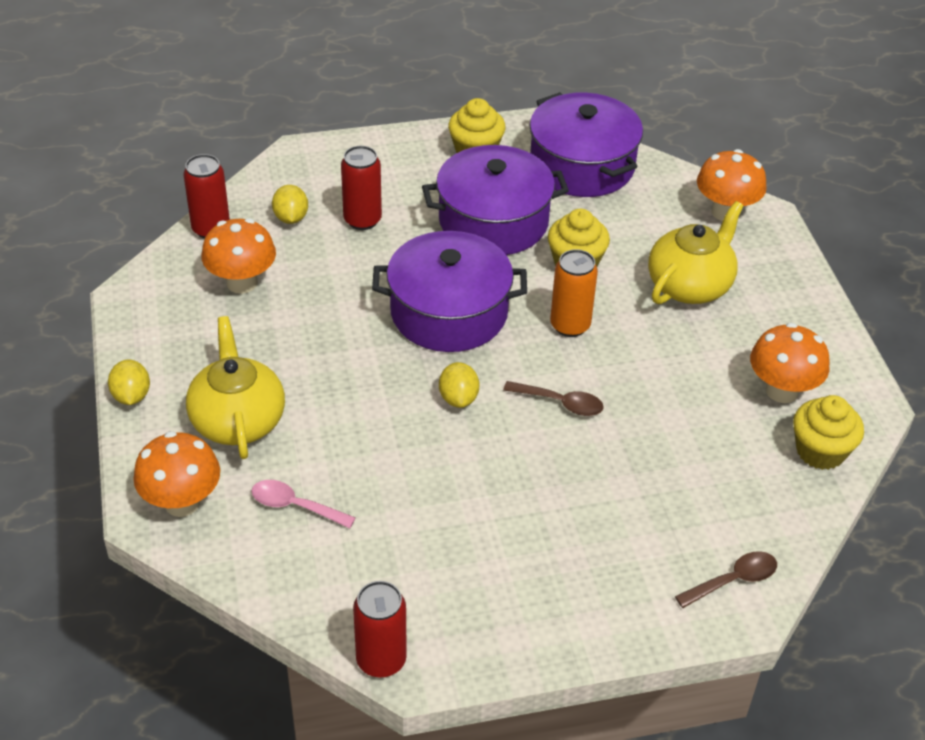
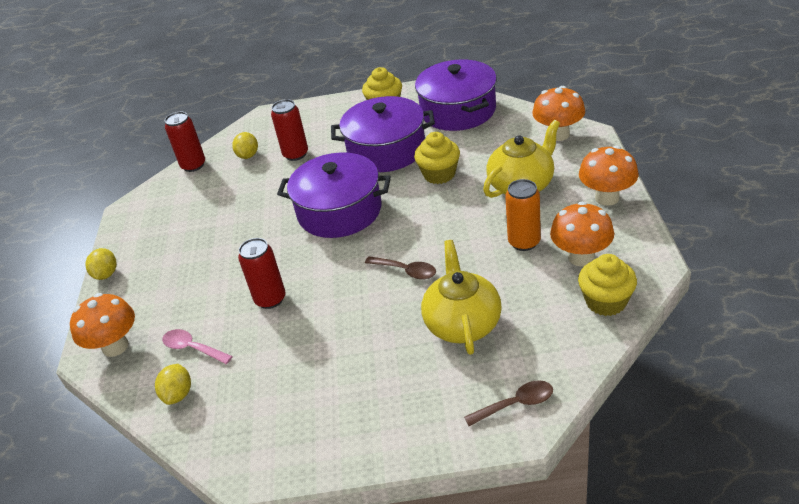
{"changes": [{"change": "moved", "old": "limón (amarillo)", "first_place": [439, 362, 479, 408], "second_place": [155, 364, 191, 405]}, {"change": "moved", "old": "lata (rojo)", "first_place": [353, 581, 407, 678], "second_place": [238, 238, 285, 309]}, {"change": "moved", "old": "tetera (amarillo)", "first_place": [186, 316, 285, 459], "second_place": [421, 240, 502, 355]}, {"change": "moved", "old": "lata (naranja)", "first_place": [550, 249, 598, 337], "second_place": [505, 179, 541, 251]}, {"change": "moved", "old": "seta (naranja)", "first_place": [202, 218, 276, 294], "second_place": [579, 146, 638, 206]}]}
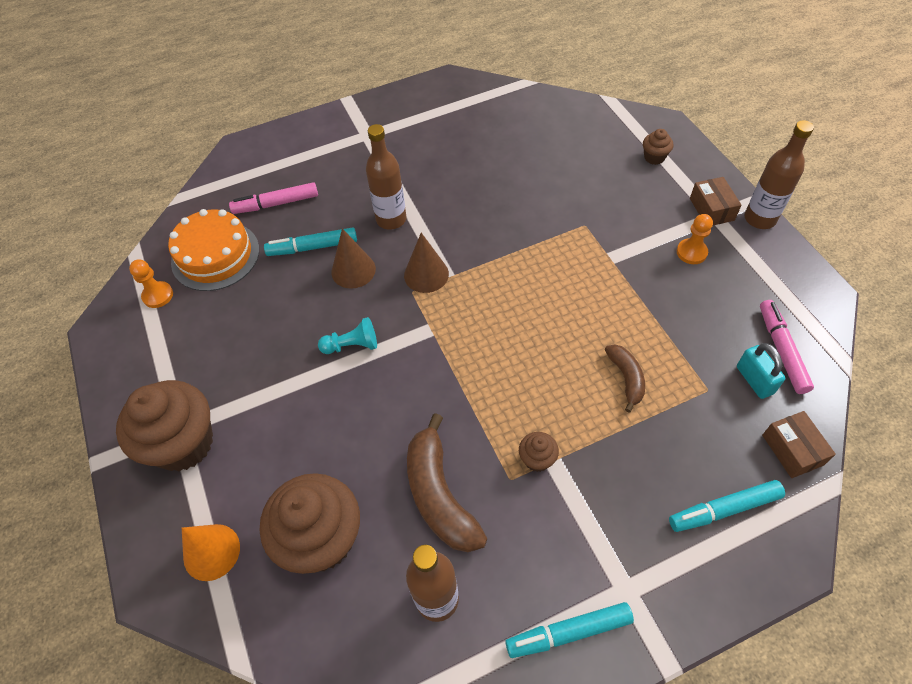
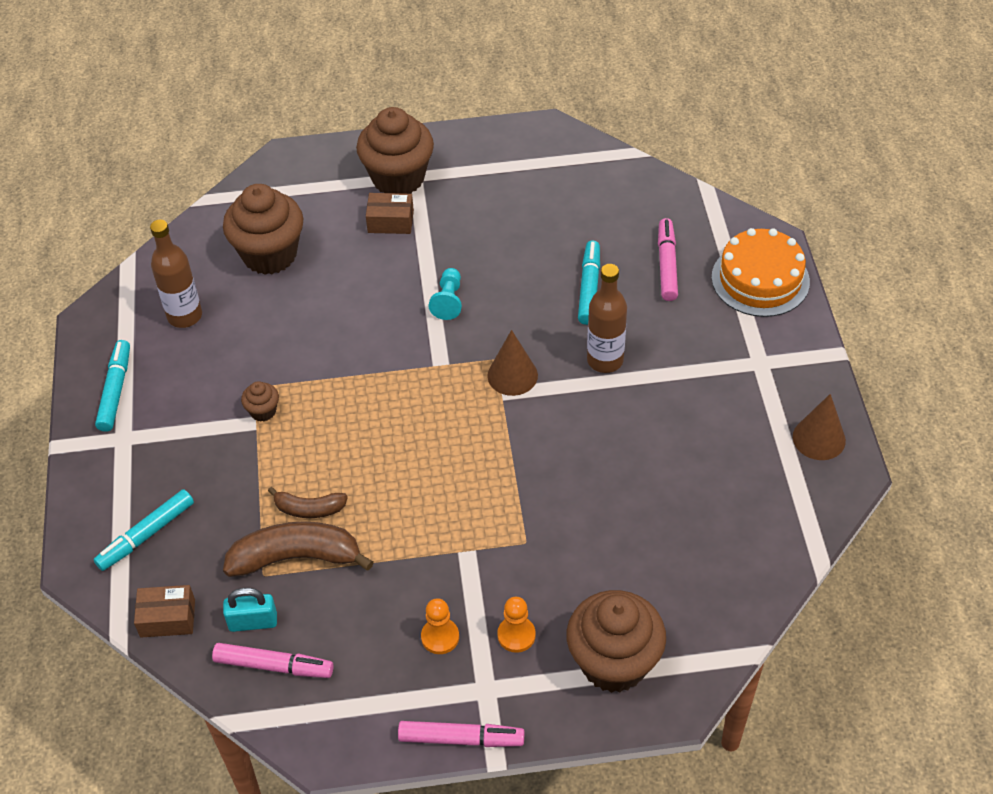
{"changes": [{"change": "turned", "old": "rotulador (turquesa)", "first_place": [669, 480, 785, 532], "second_place": [93, 489, 194, 571], "degrees": -135}, {"change": "moved", "old": "plátano (marrón)", "first_place": [407, 413, 487, 552], "second_place": [223, 521, 374, 577]}, {"change": "moved", "old": "caja (marrón)", "first_place": [690, 177, 742, 225], "second_place": [366, 193, 414, 234]}, {"change": "replaced", "old": "botella (marrón)", "new": "rotulador (rosa)", "first_place": [745, 120, 814, 229], "second_place": [398, 721, 525, 747]}, {"change": "moved", "old": "peón (naranja)", "first_place": [129, 260, 173, 308], "second_place": [497, 597, 536, 653]}, {"change": "resized", "old": "magdalena (marrón)", "first_place": [643, 129, 673, 165], "second_place": [566, 590, 666, 693], "factor": 2.29}, {"change": "moved", "old": "tarta (naranja)", "first_place": [168, 209, 259, 291], "second_place": [712, 228, 810, 317]}, {"change": "moved", "old": "cono (marrón)", "first_place": [331, 228, 376, 289], "second_place": [793, 394, 846, 460]}, {"change": "removed", "old": "cono (naranja)", "first_place": [182, 524, 240, 581]}]}
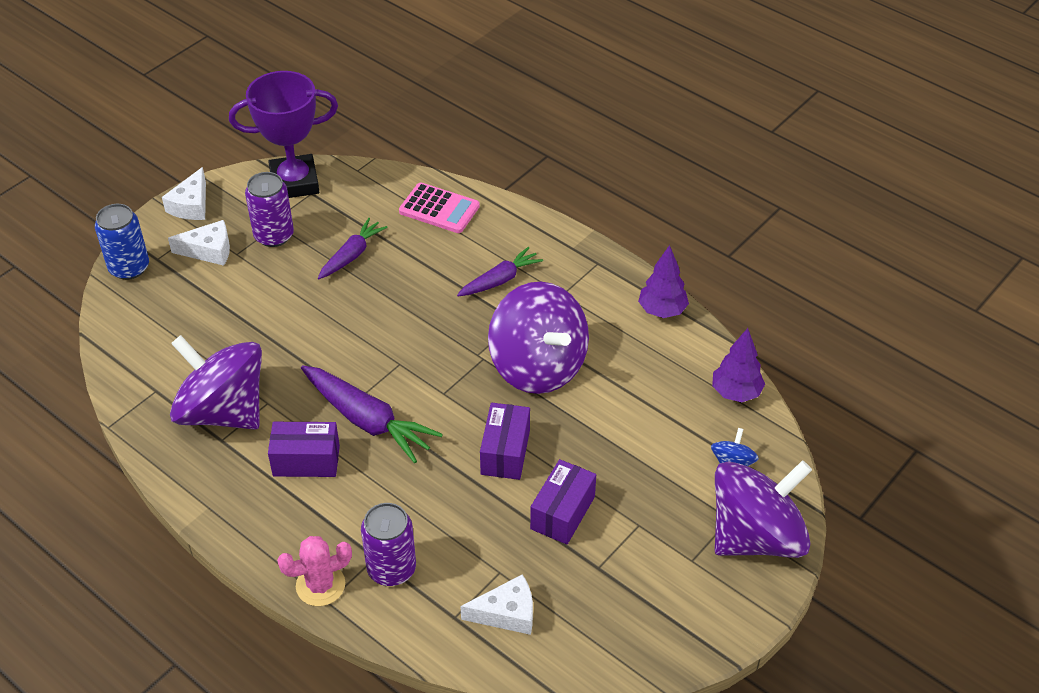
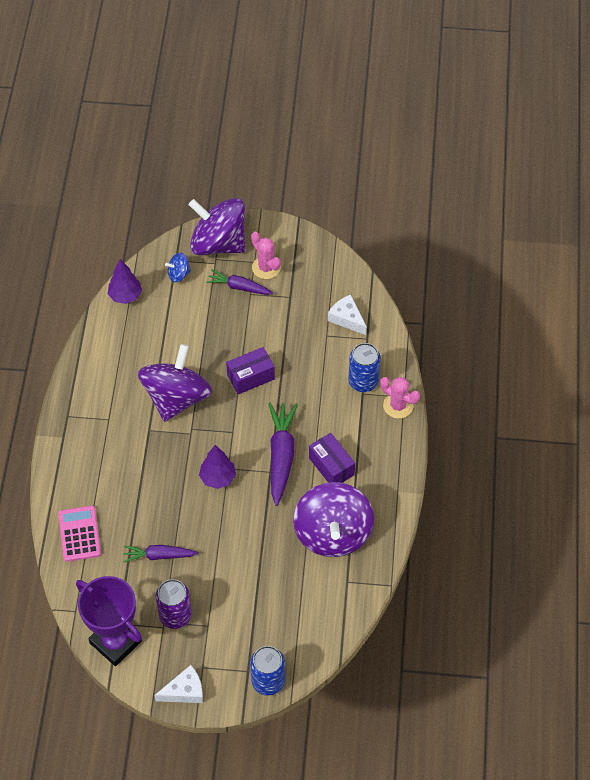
{"changes": [{"change": "moved", "old": "árbol (morado)", "first_place": [638, 245, 689, 318], "second_place": [199, 445, 236, 489]}, {"change": "moved", "old": "zanahoria (morado)", "first_place": [457, 247, 543, 296], "second_place": [206, 269, 273, 295]}, {"change": "added", "new": "cactus (rosa)", "second_place": [251, 232, 281, 279]}, {"change": "recoloured", "old": "lata (morado)", "new": "lata (azul)", "first_place": [361, 503, 416, 586], "second_place": [348, 343, 381, 392]}, {"change": "removed", "old": "queso (blanco)", "first_place": [168, 220, 230, 266]}, {"change": "removed", "old": "caja (morado)", "first_place": [530, 459, 596, 544]}]}
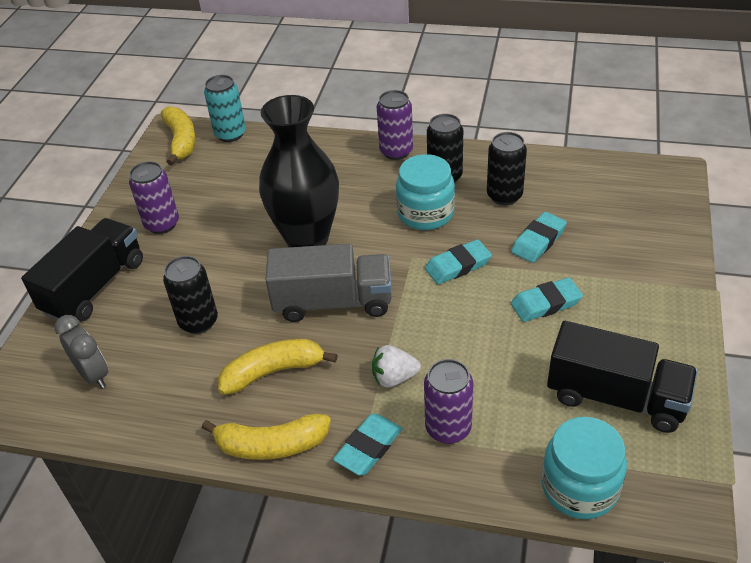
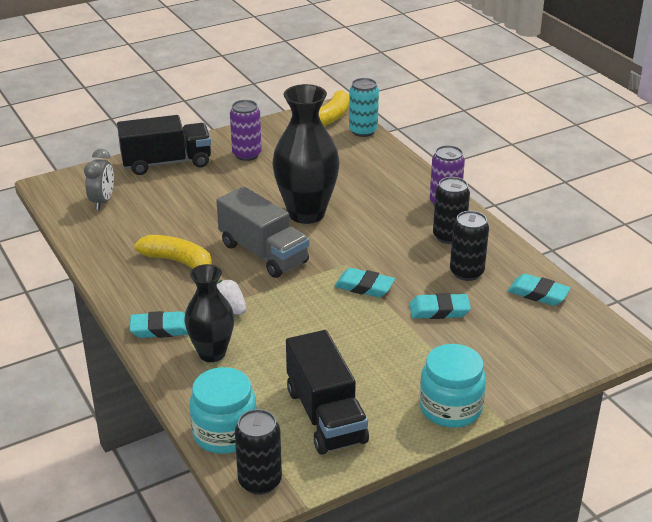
{"changes": [{"change": "replaced", "old": "lata (morado)", "new": "florero (negro)", "first_place": [424, 359, 473, 444], "second_place": [184, 264, 234, 362]}, {"change": "moved", "old": "lata (negro)", "first_place": [163, 256, 218, 334], "second_place": [235, 409, 282, 495]}, {"change": "moved", "old": "tarro (turquesa)", "first_place": [396, 154, 455, 230], "second_place": [419, 344, 486, 428]}, {"change": "moved", "old": "goma de borrar (turquesa)", "first_place": [511, 277, 583, 322], "second_place": [508, 274, 571, 306]}, {"change": "removed", "old": "plátano (amarillo)", "first_place": [202, 414, 331, 460]}]}
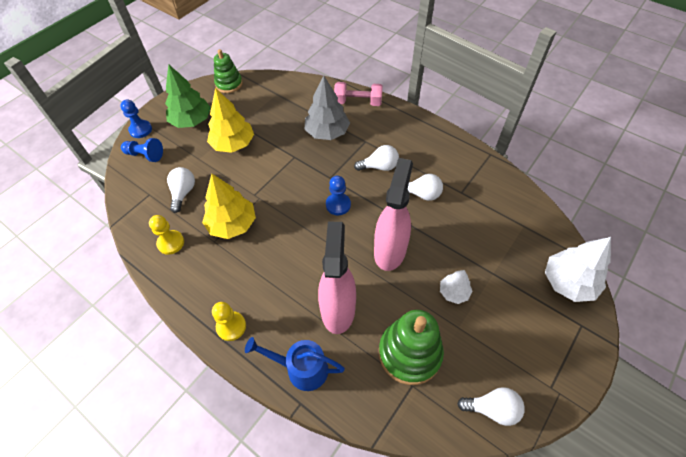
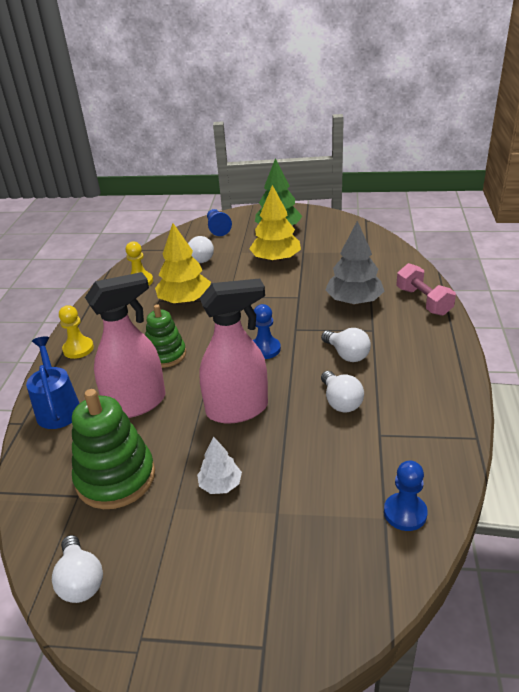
{"changes": [{"change": "moved", "old": "juguete apilable (verde)", "first_place": [214, 49, 243, 93], "second_place": [145, 304, 186, 368]}, {"change": "moved", "old": "peón (azul)", "first_place": [120, 99, 152, 138], "second_place": [384, 460, 428, 531]}, {"change": "removed", "old": "árbol (blanco)", "first_place": [545, 237, 611, 302]}]}
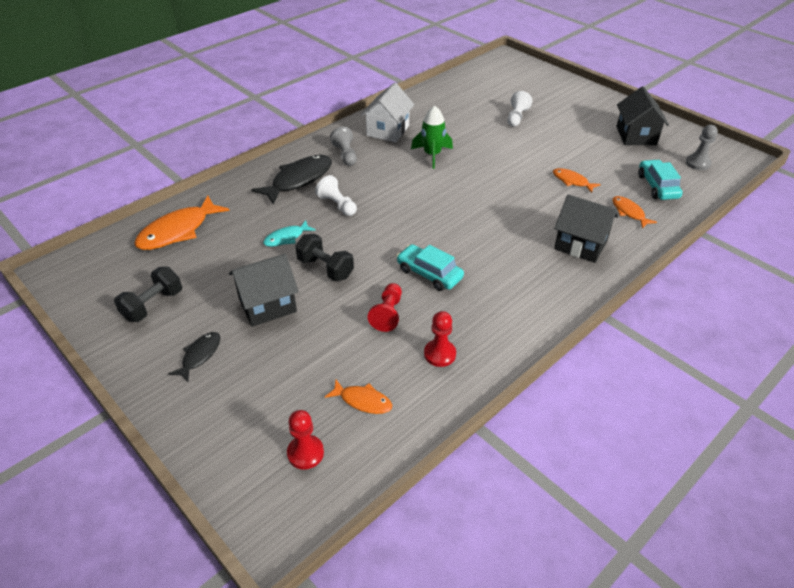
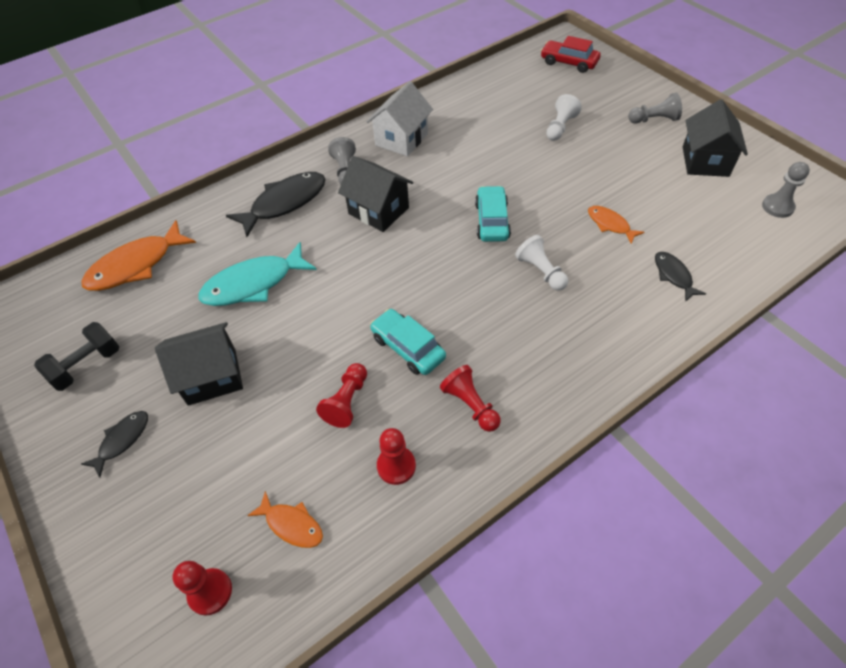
{"changes": [{"change": "resized", "old": "pez (turquesa)", "first_place": [263, 220, 316, 247], "second_place": [198, 242, 317, 306], "factor": 1.85}, {"change": "moved", "old": "casa (negro)", "first_place": [554, 195, 618, 263], "second_place": [338, 156, 413, 232]}, {"change": "added", "new": "peón (rojo)", "second_place": [440, 365, 501, 432]}, {"change": "moved", "old": "coche (turquesa)", "first_place": [638, 159, 683, 200], "second_place": [475, 186, 511, 242]}, {"change": "moved", "old": "peón (blanco)", "first_place": [315, 175, 357, 216], "second_place": [515, 235, 568, 291]}, {"change": "added", "new": "coche (rojo)", "second_place": [541, 36, 600, 73]}, {"change": "added", "new": "peón (gris)", "second_place": [628, 93, 682, 124]}, {"change": "recoloured", "old": "pez (naranja)", "new": "pez (negro)", "first_place": [612, 196, 657, 229], "second_place": [655, 252, 706, 302]}, {"change": "removed", "old": "mancuerna (negro)", "first_place": [295, 234, 354, 281]}, {"change": "removed", "old": "cohete (verde)", "first_place": [411, 106, 453, 169]}]}
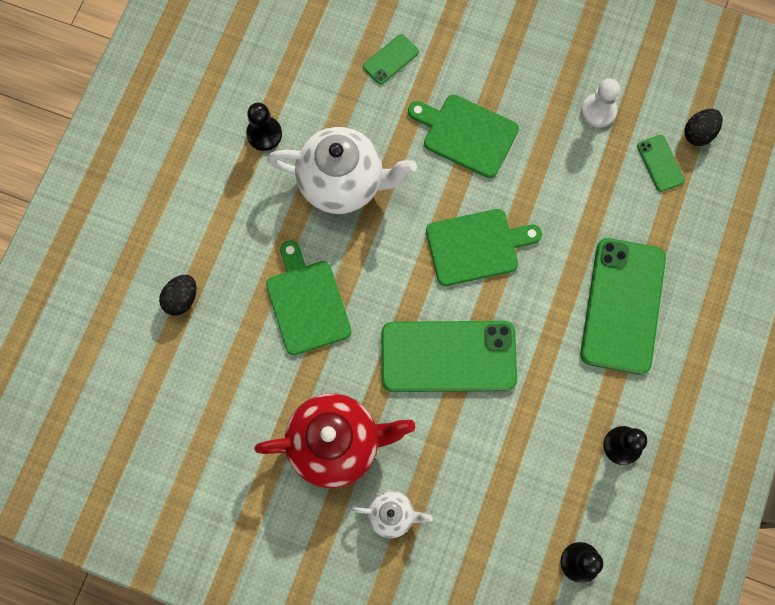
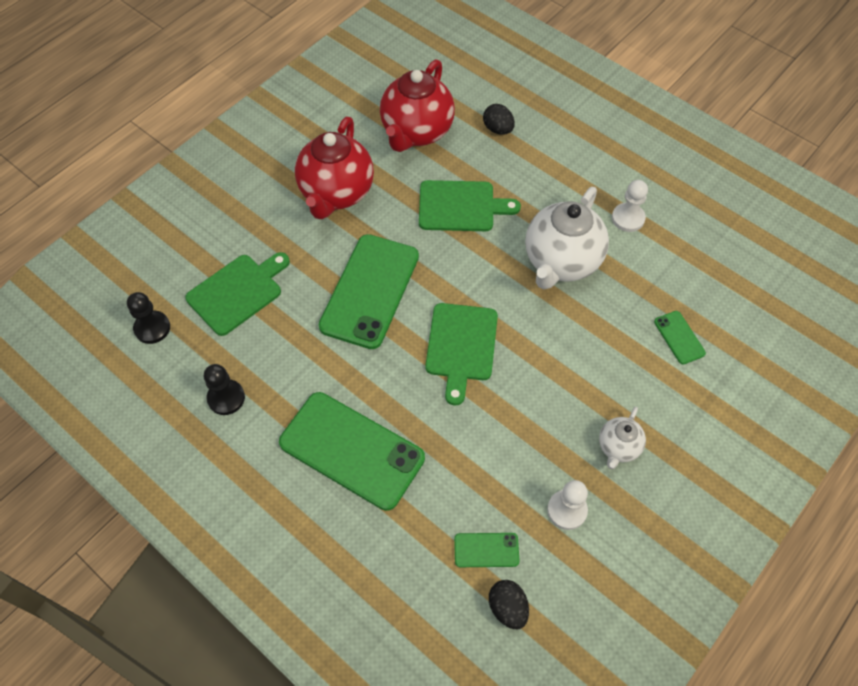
{"changes": [{"change": "moved", "old": "tabla de cortar (verde)", "first_place": [408, 95, 519, 178], "second_place": [185, 252, 290, 336]}, {"change": "added", "new": "tetera (rojo)", "second_place": [380, 59, 455, 152]}, {"change": "moved", "old": "tetera (blanco)", "first_place": [353, 491, 433, 538], "second_place": [599, 407, 646, 469]}, {"change": "recoloured", "old": "peón (negro)", "new": "peón (blanco)", "first_place": [246, 103, 282, 151], "second_place": [612, 180, 648, 232]}]}
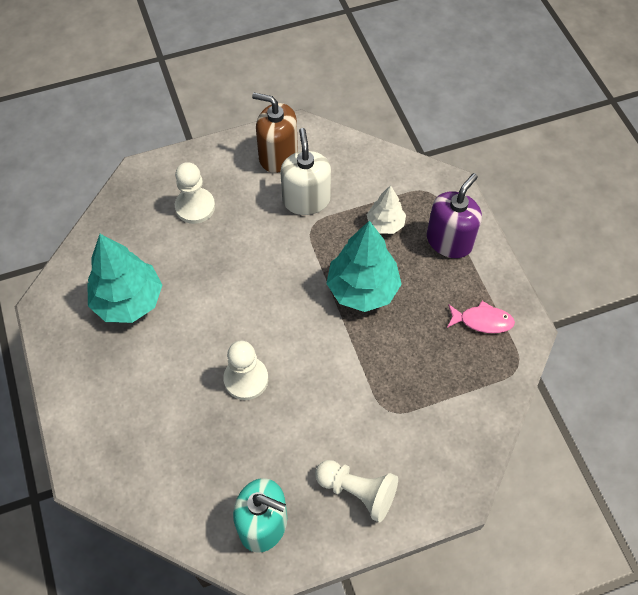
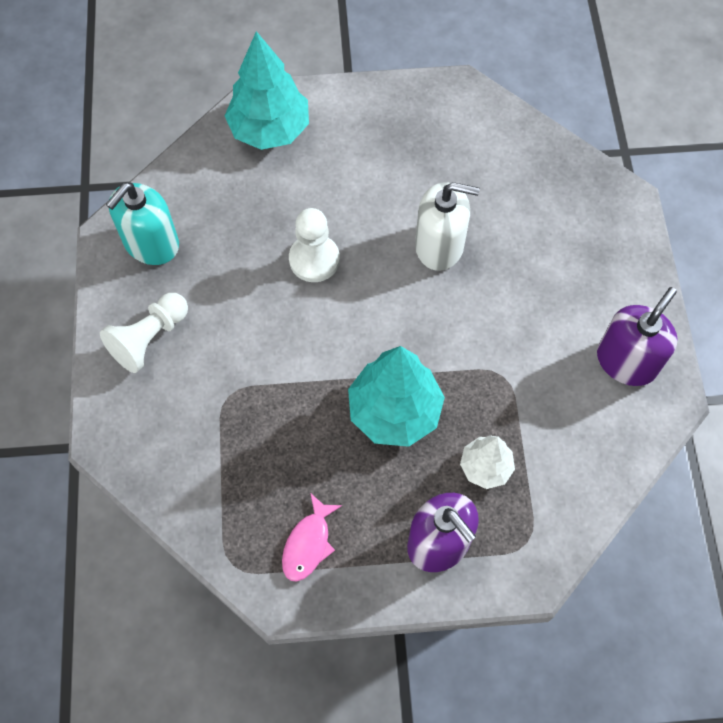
{"changes": [{"change": "moved", "old": "árbol (turquesa)", "first_place": [87, 234, 162, 323], "second_place": [225, 31, 309, 150]}, {"change": "moved", "old": "dispensador de jabón (blanco)", "first_place": [281, 128, 331, 215], "second_place": [415, 182, 480, 271]}, {"change": "recoloured", "old": "dispensador de jabón (marrón)", "new": "dispensador de jabón (morado)", "first_place": [252, 93, 298, 173], "second_place": [597, 287, 678, 386]}, {"change": "removed", "old": "peón (blanco)", "first_place": [175, 162, 215, 224]}]}
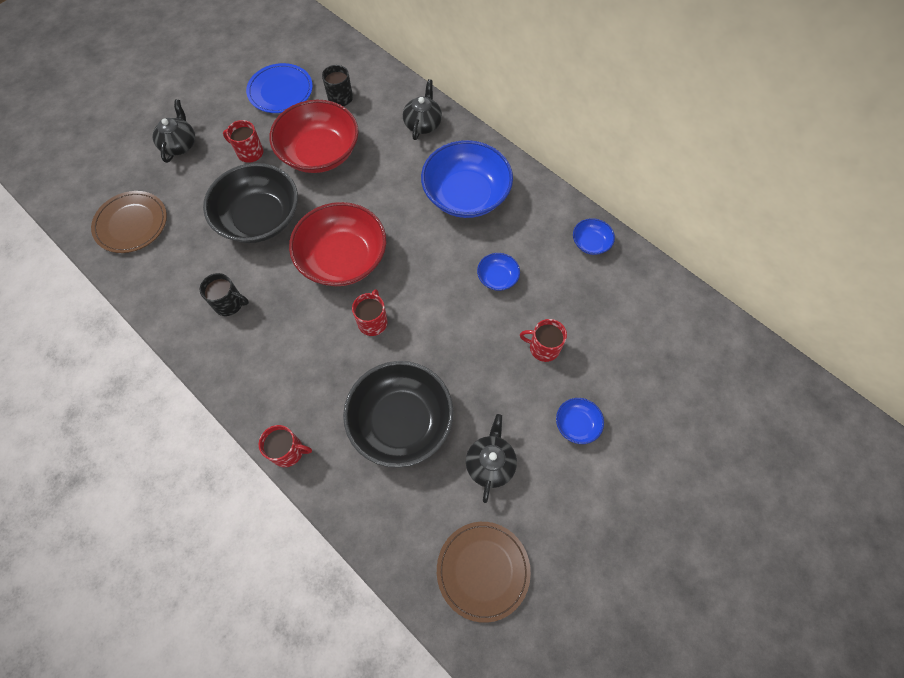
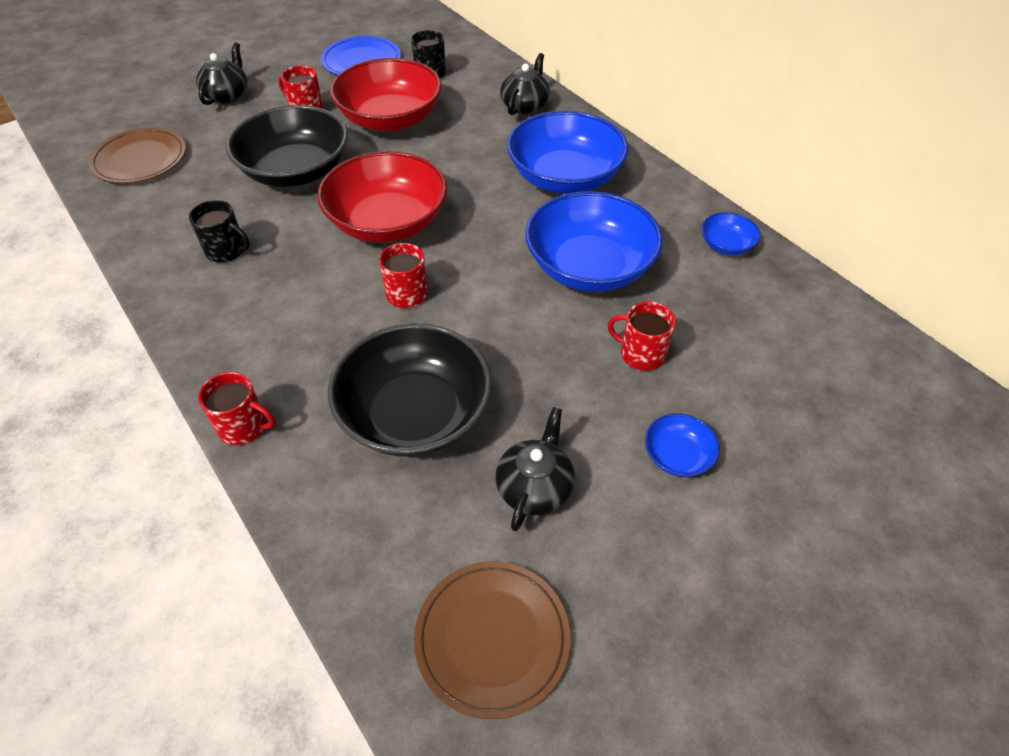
{"changes": [{"change": "resized", "old": "cuenco (azul)", "first_place": [477, 253, 520, 291], "second_place": [525, 191, 663, 292], "factor": 2.23}]}
